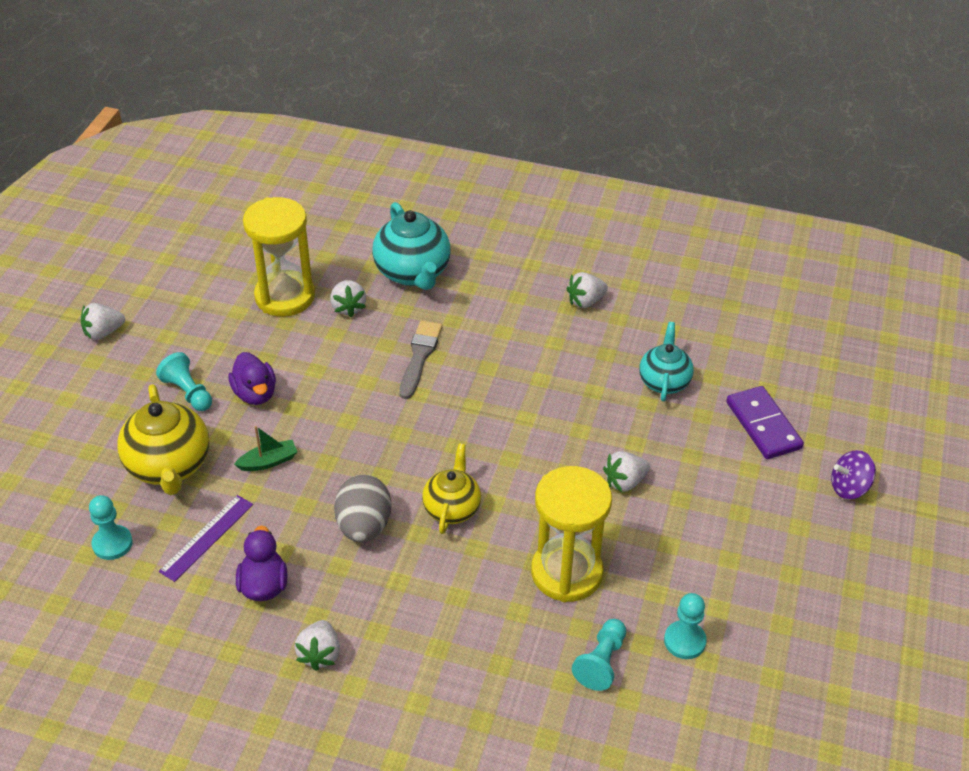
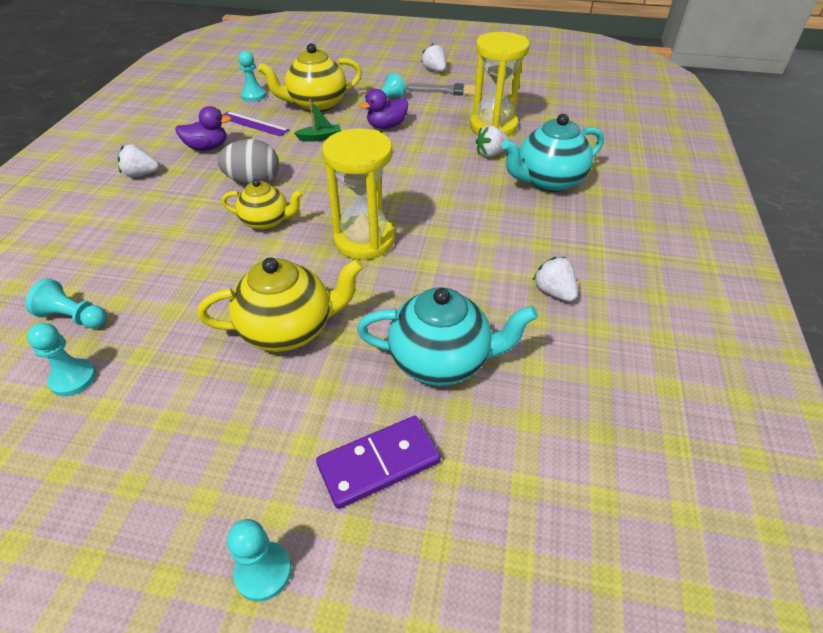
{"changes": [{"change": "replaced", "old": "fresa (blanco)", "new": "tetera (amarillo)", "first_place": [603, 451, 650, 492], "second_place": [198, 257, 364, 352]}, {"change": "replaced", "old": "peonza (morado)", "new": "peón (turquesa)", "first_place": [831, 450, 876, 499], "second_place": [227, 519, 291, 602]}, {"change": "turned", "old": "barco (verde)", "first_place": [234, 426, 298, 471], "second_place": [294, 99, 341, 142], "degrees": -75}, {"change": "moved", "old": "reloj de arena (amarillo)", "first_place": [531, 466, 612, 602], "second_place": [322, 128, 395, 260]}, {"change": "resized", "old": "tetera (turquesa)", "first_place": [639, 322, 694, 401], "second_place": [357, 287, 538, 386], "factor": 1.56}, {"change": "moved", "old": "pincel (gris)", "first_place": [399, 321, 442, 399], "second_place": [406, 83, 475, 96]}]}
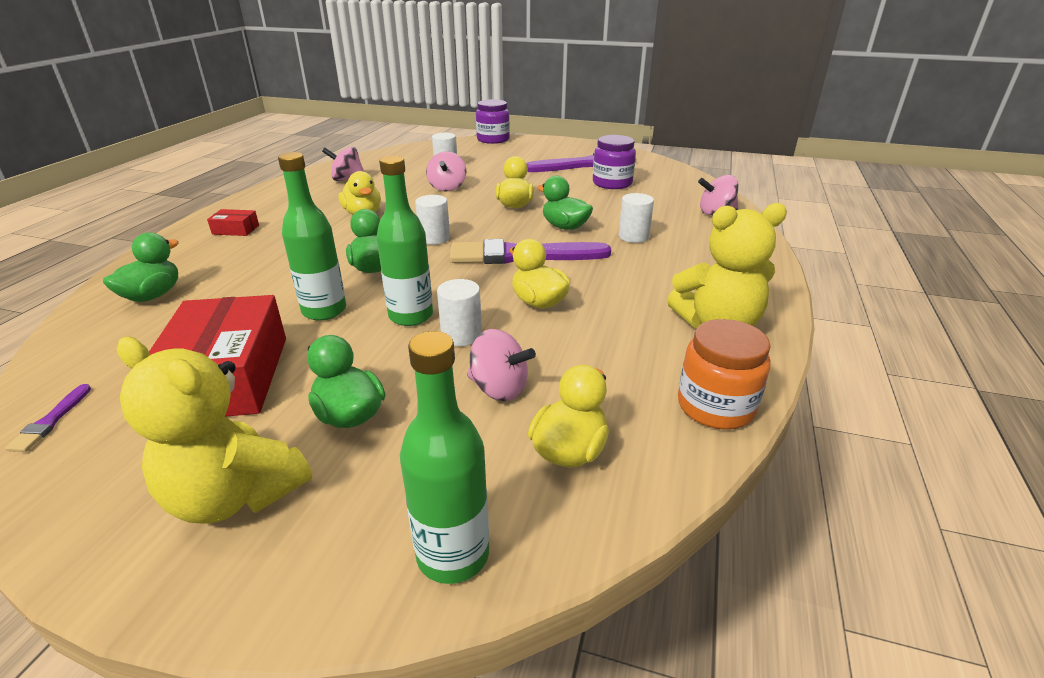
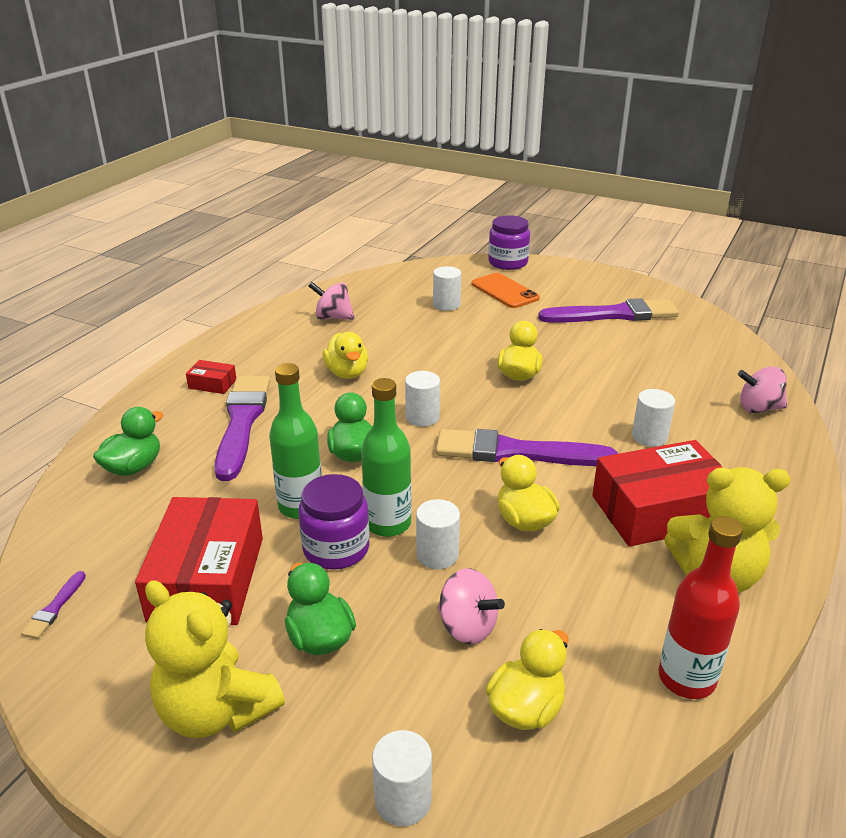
{"changes": [{"change": "added", "new": "pincel (morado)", "second_place": [214, 376, 270, 481]}, {"change": "moved", "old": "tarro (morado)", "first_place": [593, 135, 636, 189], "second_place": [299, 474, 370, 570]}, {"change": "replaced", "old": "botella (verde)", "new": "cilindro (blanco)", "first_place": [400, 331, 489, 584], "second_place": [372, 730, 432, 826]}, {"change": "added", "new": "móvil (naranja)", "second_place": [471, 273, 540, 308]}, {"change": "added", "new": "caja (rojo)", "second_place": [592, 440, 723, 547]}, {"change": "replaced", "old": "tarro (naranja)", "new": "botella (rojo)", "first_place": [678, 319, 771, 429], "second_place": [659, 516, 743, 699]}, {"change": "removed", "old": "peonza (rosa)", "first_place": [426, 151, 466, 192]}, {"change": "removed", "old": "pato (verde)", "first_place": [537, 176, 593, 230]}]}
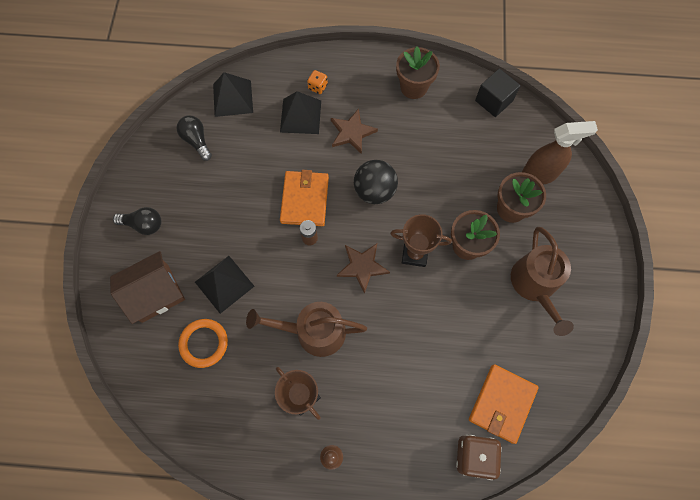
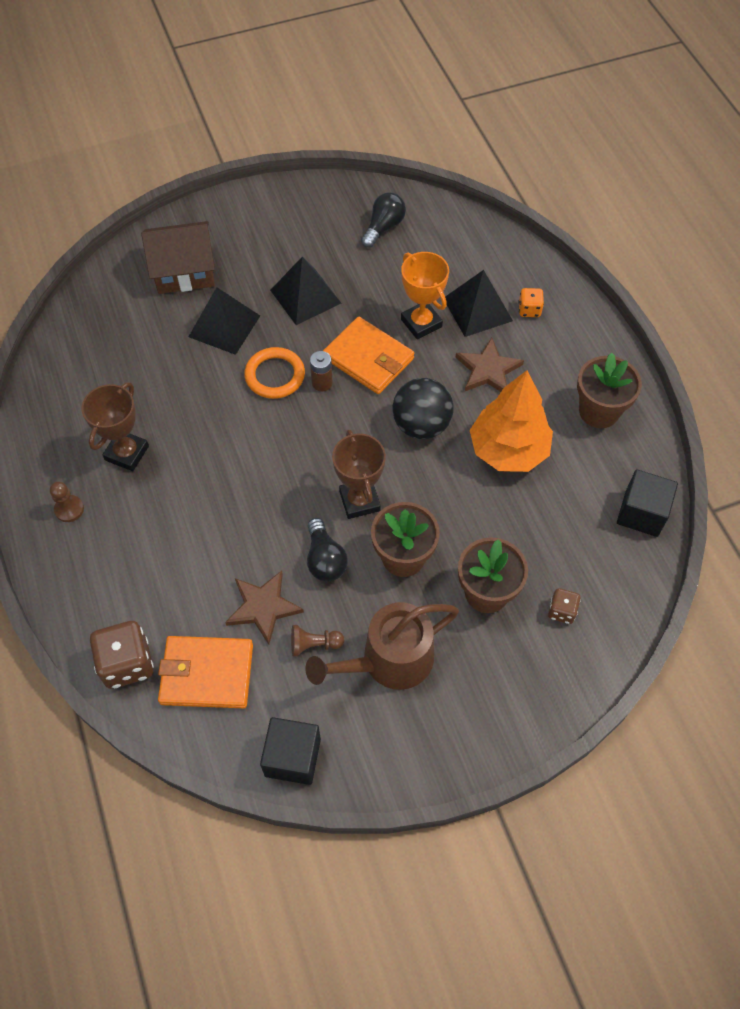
{"changes": [{"change": "turned", "old": "casa (marrón)", "first_place": [110, 251, 185, 324], "second_place": [141, 221, 215, 294], "degrees": -45}, {"change": "moved", "old": "estrella (marrón)", "first_place": [337, 243, 390, 294], "second_place": [225, 571, 304, 645]}, {"change": "moved", "old": "anillo (naranja)", "first_place": [178, 319, 228, 368], "second_place": [244, 347, 305, 399]}, {"change": "added", "new": "cubo (negro)", "second_place": [260, 717, 321, 785]}, {"change": "moved", "old": "pirámide (negro)", "first_place": [213, 72, 253, 117], "second_place": [270, 257, 341, 325]}, {"change": "added", "new": "peón (marrón)", "second_place": [291, 625, 344, 656]}, {"change": "moved", "old": "bombilla (negro)", "first_place": [113, 207, 162, 235], "second_place": [307, 518, 348, 581]}, {"change": "turned", "old": "cartera (naranja)", "first_place": [280, 170, 329, 226], "second_place": [323, 317, 414, 394], "degrees": 60}, {"change": "added", "new": "trofeo (naranja)", "second_place": [401, 252, 449, 339]}, {"change": "added", "new": "árbol (naranja)", "second_place": [470, 370, 553, 472]}, {"change": "replaced", "old": "pulverizador (marrón)", "new": "dado (marrón)", "first_place": [522, 121, 598, 185], "second_place": [548, 588, 581, 624]}, {"change": "removed", "old": "regadera (marrón)", "first_place": [246, 302, 367, 357]}]}
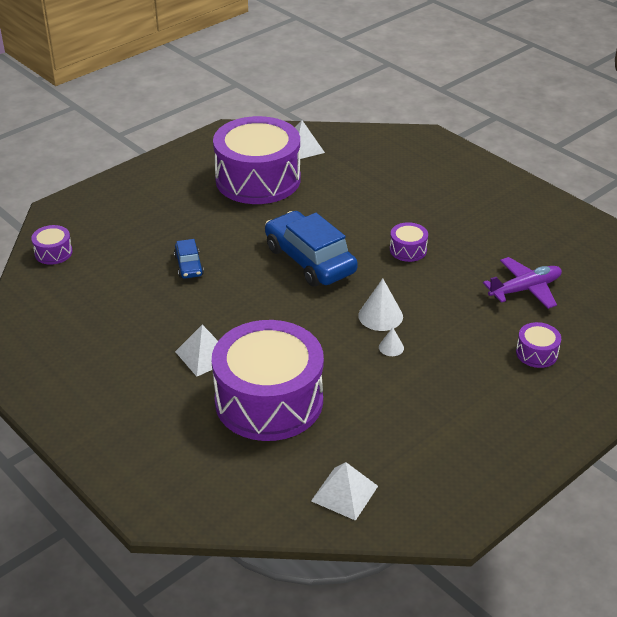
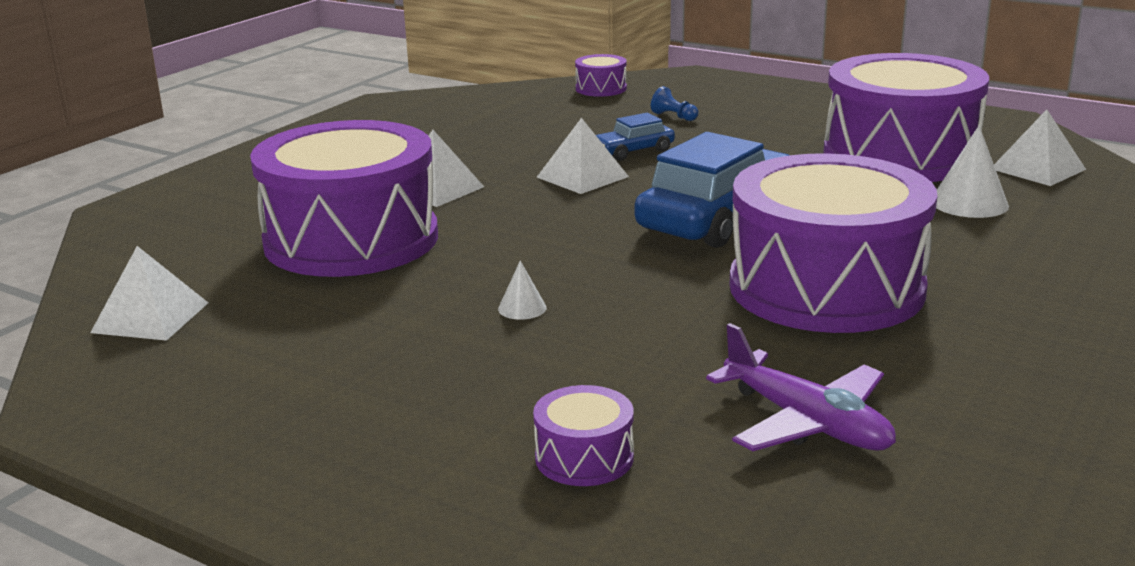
{"changes": [{"change": "added", "new": "pirámide (blanco)", "second_place": [537, 118, 629, 194]}, {"change": "added", "new": "peón (azul)", "second_place": [651, 86, 698, 121]}, {"change": "resized", "old": "tambor (morado)", "first_place": [390, 222, 428, 262], "second_place": [730, 153, 937, 333], "factor": 2.48}, {"change": "moved", "old": "cono (blanco)", "first_place": [358, 278, 403, 331], "second_place": [936, 126, 1009, 218]}]}
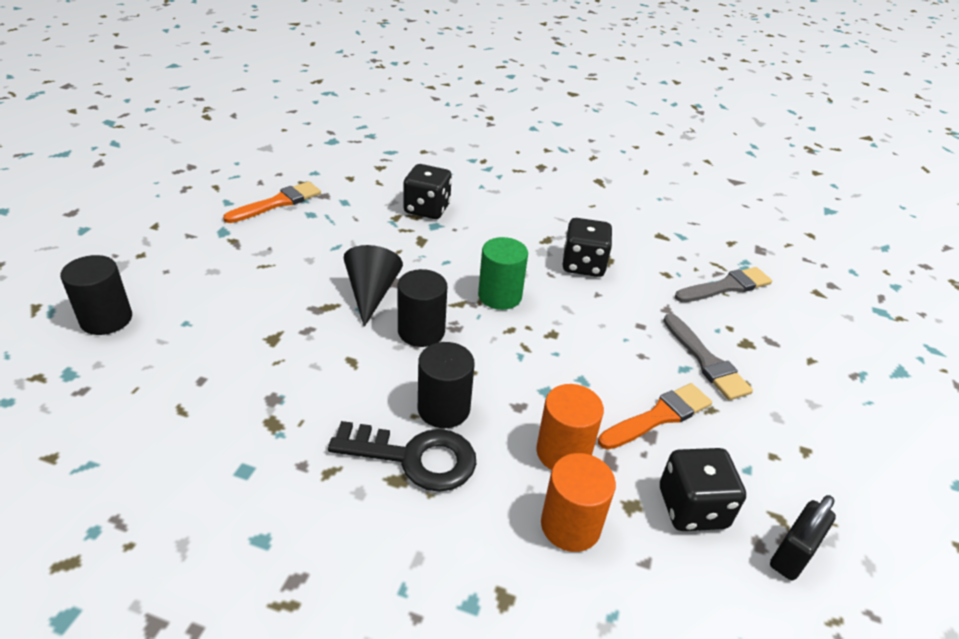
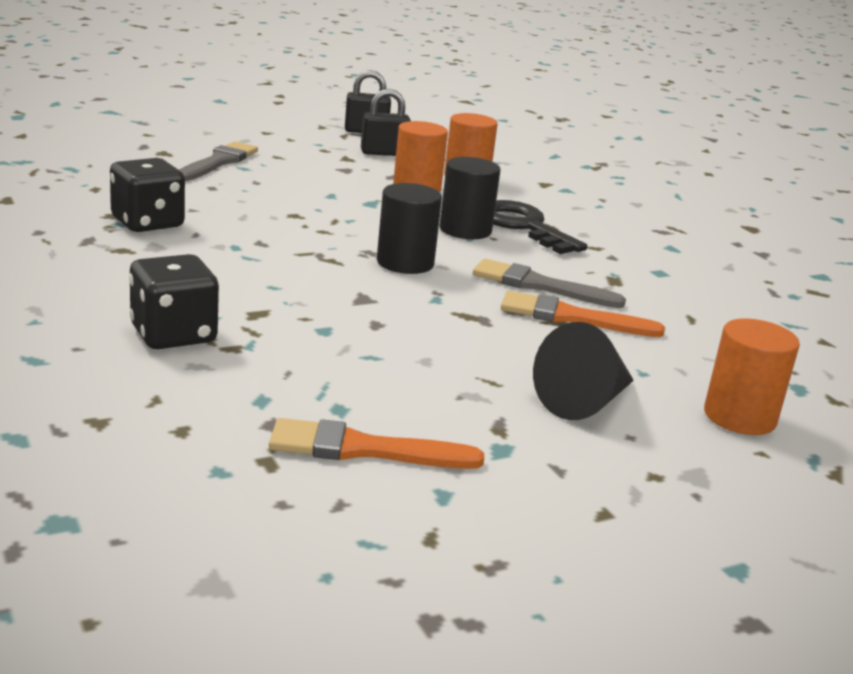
{"changes": [{"change": "replaced", "old": "dado (negro)", "new": "candado (negro)", "first_place": [660, 448, 746, 531], "second_place": [361, 89, 411, 156]}, {"change": "moved", "old": "pincel (gris)", "first_place": [675, 267, 772, 302], "second_place": [473, 259, 626, 308]}, {"change": "moved", "old": "pincel (naranja)", "first_place": [598, 383, 712, 450], "second_place": [501, 291, 665, 337]}, {"change": "moved", "old": "cono (negro)", "first_place": [343, 245, 403, 327], "second_place": [533, 322, 634, 420]}, {"change": "recoloured", "old": "cilindro (negro)", "new": "cilindro (naranja)", "first_place": [60, 255, 132, 335], "second_place": [704, 319, 800, 435]}, {"change": "removed", "old": "cilindro (verde)", "first_place": [478, 237, 528, 310]}]}
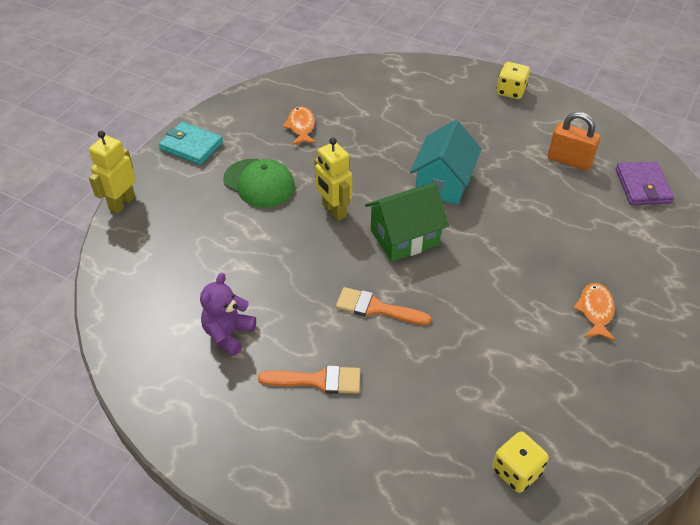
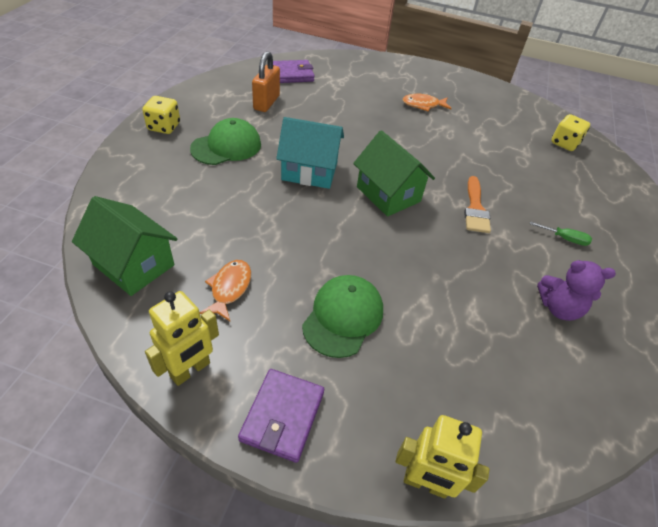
{"changes": [{"change": "added", "new": "casa (verde)", "second_place": [72, 196, 178, 296]}, {"change": "moved", "old": "robot (amarillo)", "first_place": [314, 138, 352, 221], "second_place": [145, 291, 219, 386]}, {"change": "added", "new": "gorra (verde)", "second_place": [190, 118, 261, 165]}, {"change": "turned", "old": "pez (naranja)", "first_place": [283, 106, 316, 145], "second_place": [199, 260, 251, 321], "degrees": 120}, {"change": "recoloured", "old": "cartera (turquesa)", "new": "cartera (morado)", "first_place": [158, 122, 223, 165], "second_place": [238, 369, 324, 463]}, {"change": "replaced", "old": "pincel (naranja)", "new": "destornillador (verde)", "first_place": [258, 365, 360, 394], "second_place": [530, 221, 592, 246]}]}
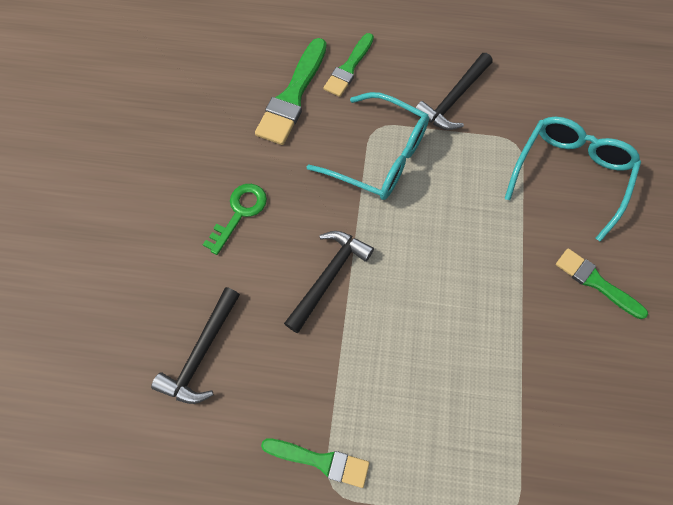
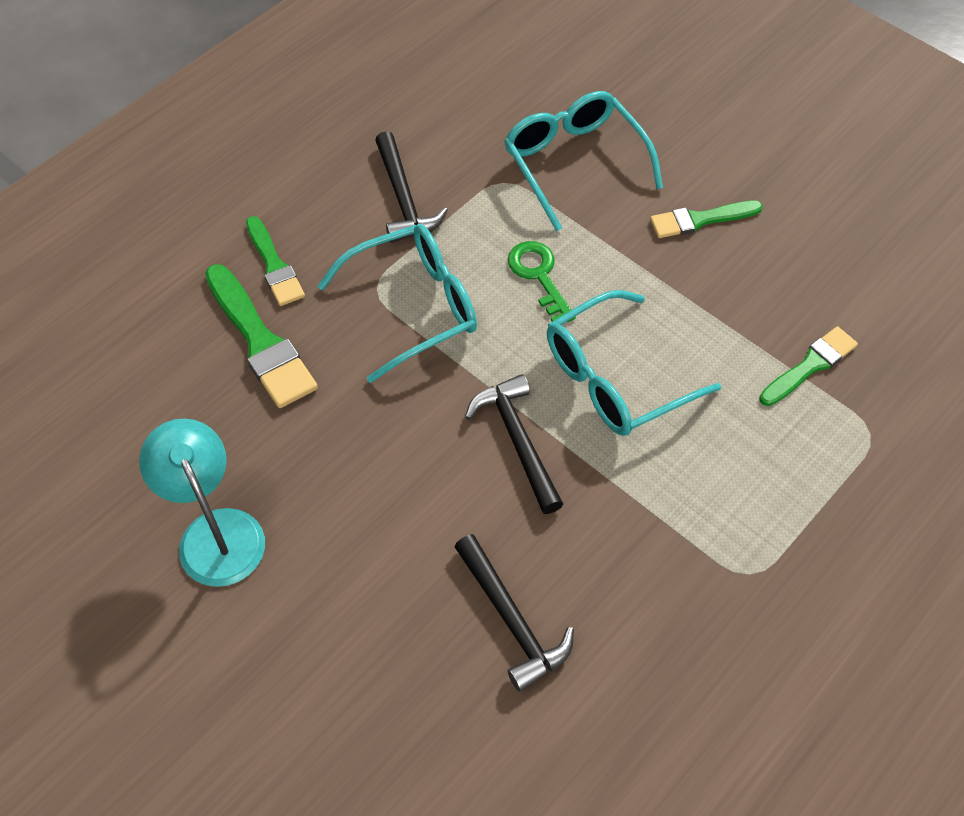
{"changes": [{"change": "added", "new": "lámpara (turquesa)", "second_place": [139, 418, 265, 587]}, {"change": "moved", "old": "llave (verde)", "first_place": [203, 184, 267, 255], "second_place": [508, 241, 576, 322]}, {"change": "added", "new": "gafas (turquesa)", "second_place": [547, 290, 721, 436]}, {"change": "moved", "old": "pincel (verde)", "first_place": [261, 438, 369, 488], "second_place": [759, 326, 858, 406]}]}
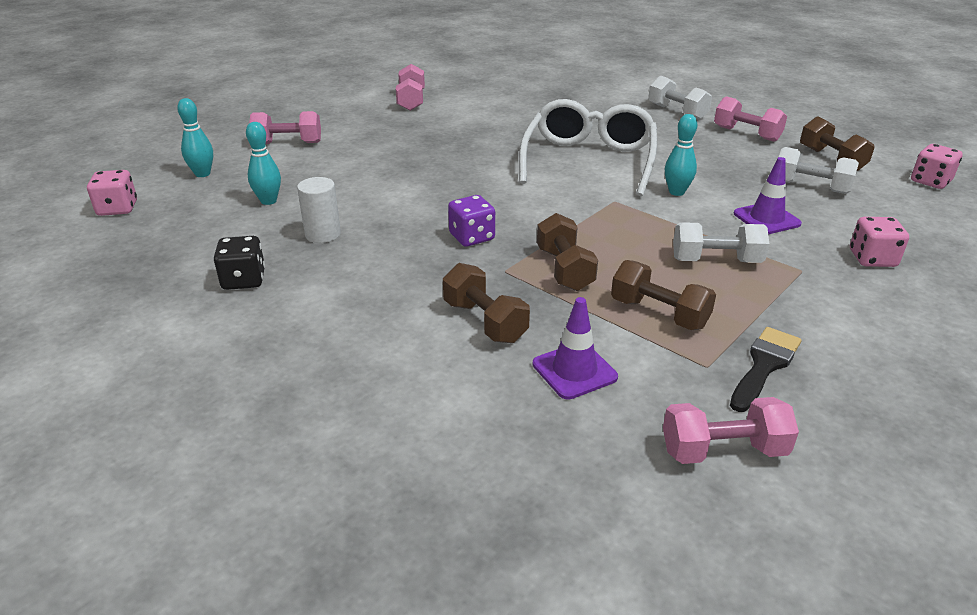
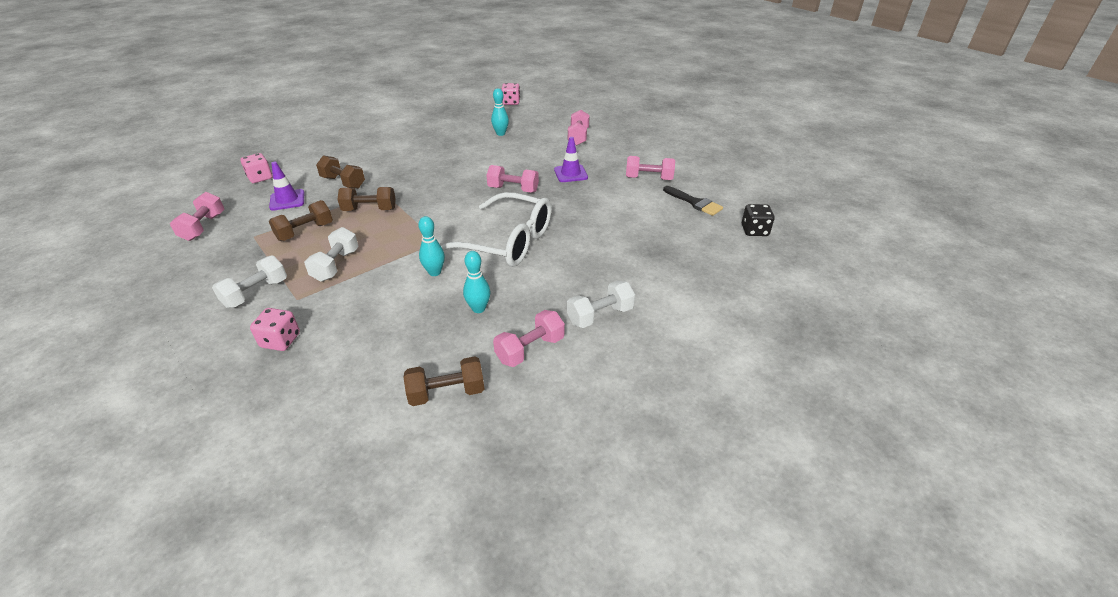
{"changes": [{"change": "moved", "old": "mancuerna (blanco)", "first_place": [779, 147, 859, 194], "second_place": [212, 256, 287, 308]}, {"change": "moved", "old": "dado (rosa)", "first_place": [911, 144, 963, 189], "second_place": [240, 153, 272, 183]}, {"change": "turned", "old": "mancuerna (marrón)", "first_place": [443, 263, 530, 343], "second_place": [316, 156, 365, 189], "degrees": 60}, {"change": "moved", "old": "bolo (turquesa)", "first_place": [177, 98, 213, 177], "second_place": [463, 251, 490, 313]}, {"change": "added", "new": "mancuerna (rosa)", "second_place": [486, 165, 539, 193]}, {"change": "moved", "old": "cono de tráfico (morado)", "first_place": [734, 157, 802, 234], "second_place": [554, 137, 588, 182]}, {"change": "moved", "old": "pincel (negro)", "first_place": [730, 327, 801, 412], "second_place": [663, 186, 723, 216]}, {"change": "moved", "old": "dado (negro)", "first_place": [214, 236, 265, 290], "second_place": [742, 204, 775, 236]}, {"change": "removed", "old": "cilindro (blanco)", "first_place": [297, 177, 341, 243]}, {"change": "removed", "old": "dado (morado)", "first_place": [448, 195, 495, 247]}]}
